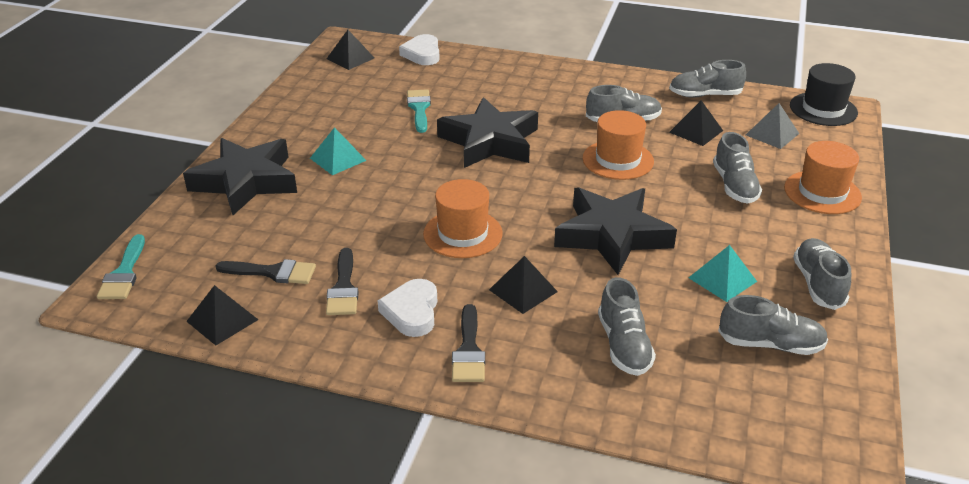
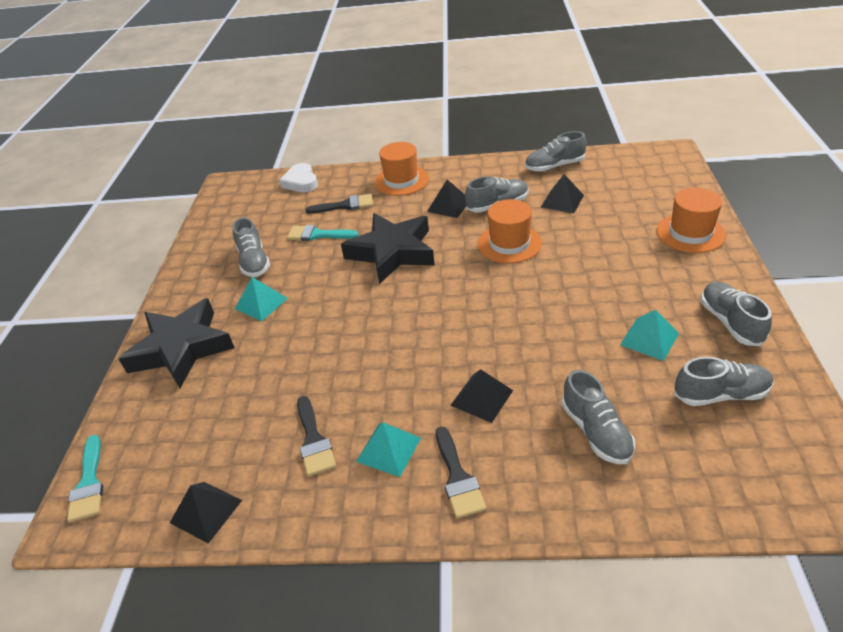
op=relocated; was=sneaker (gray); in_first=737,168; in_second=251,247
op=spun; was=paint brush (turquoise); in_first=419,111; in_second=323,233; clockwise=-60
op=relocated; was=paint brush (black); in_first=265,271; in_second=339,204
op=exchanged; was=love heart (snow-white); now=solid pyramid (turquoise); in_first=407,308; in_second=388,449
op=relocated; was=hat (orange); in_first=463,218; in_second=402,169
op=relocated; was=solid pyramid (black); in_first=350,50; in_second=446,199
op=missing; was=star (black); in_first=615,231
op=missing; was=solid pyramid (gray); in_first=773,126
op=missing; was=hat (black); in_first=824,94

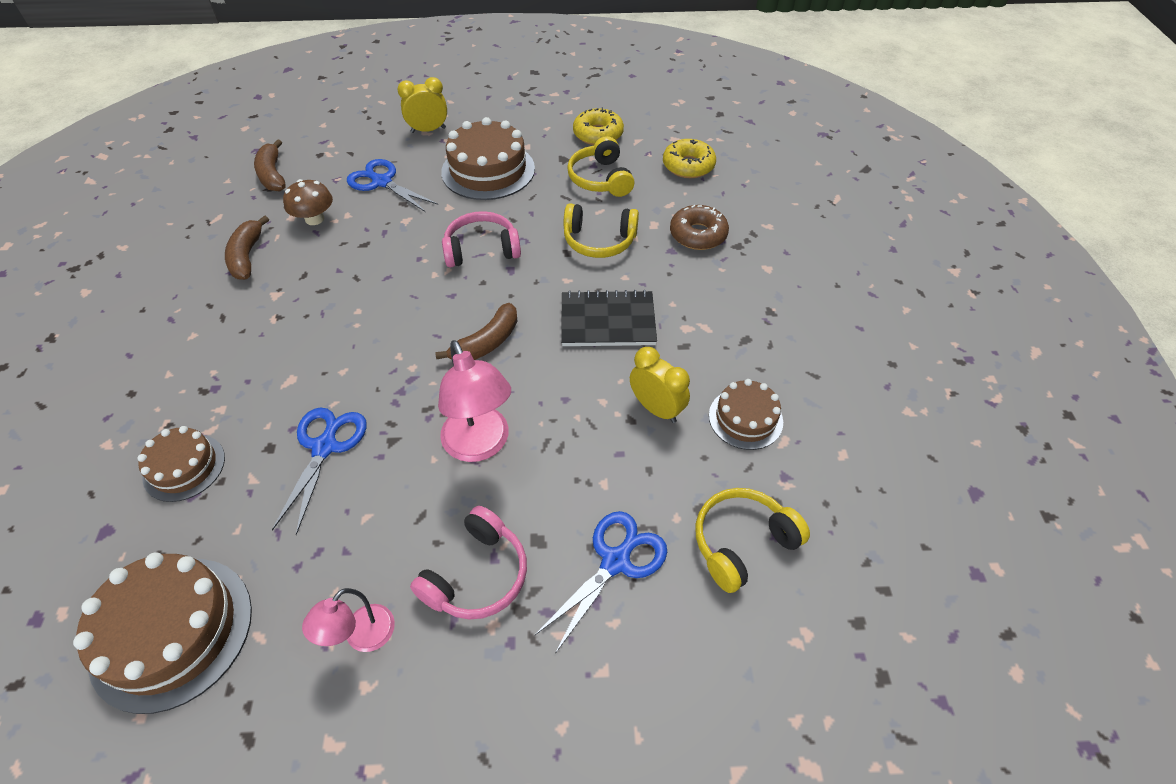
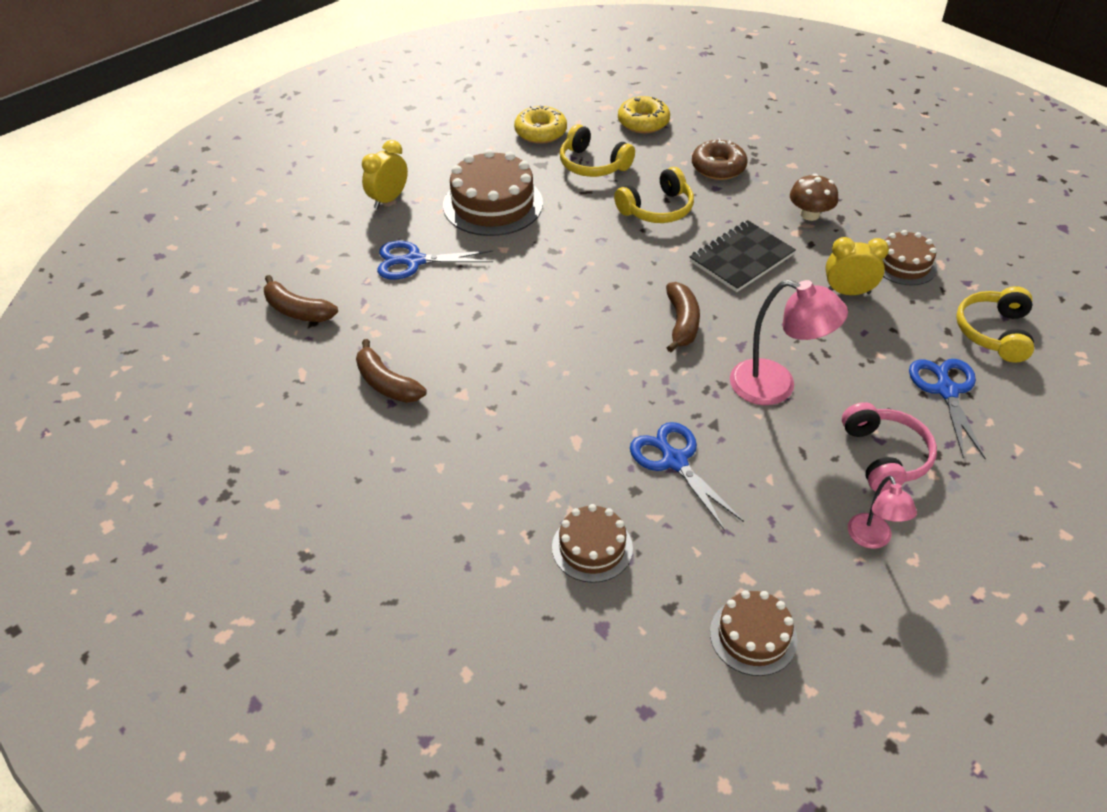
op=size; was=gateau (dark brown); in_first=162,633; in_second=754,633; ratio=0.59
op=relocated; was=mushroom (dark brown); in_first=308,202; in_second=814,197
op=missing; was=headphones (rose-pink); in_first=481,239

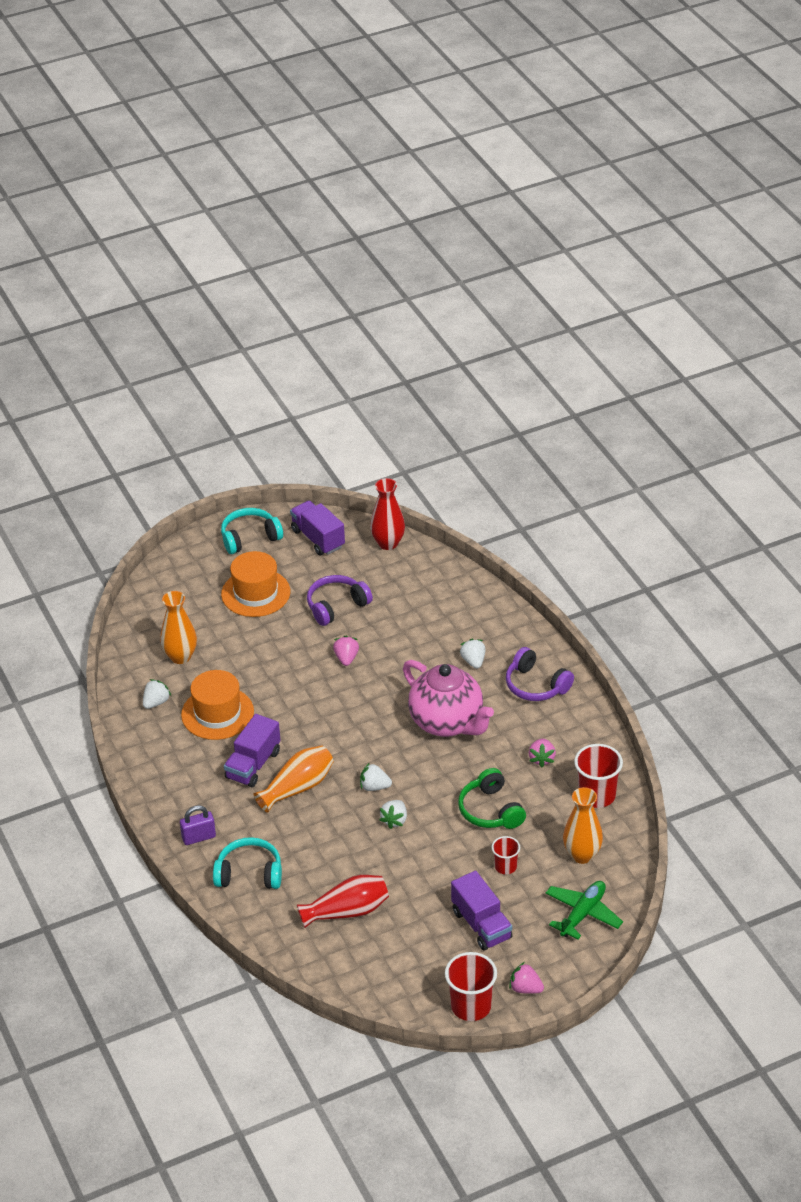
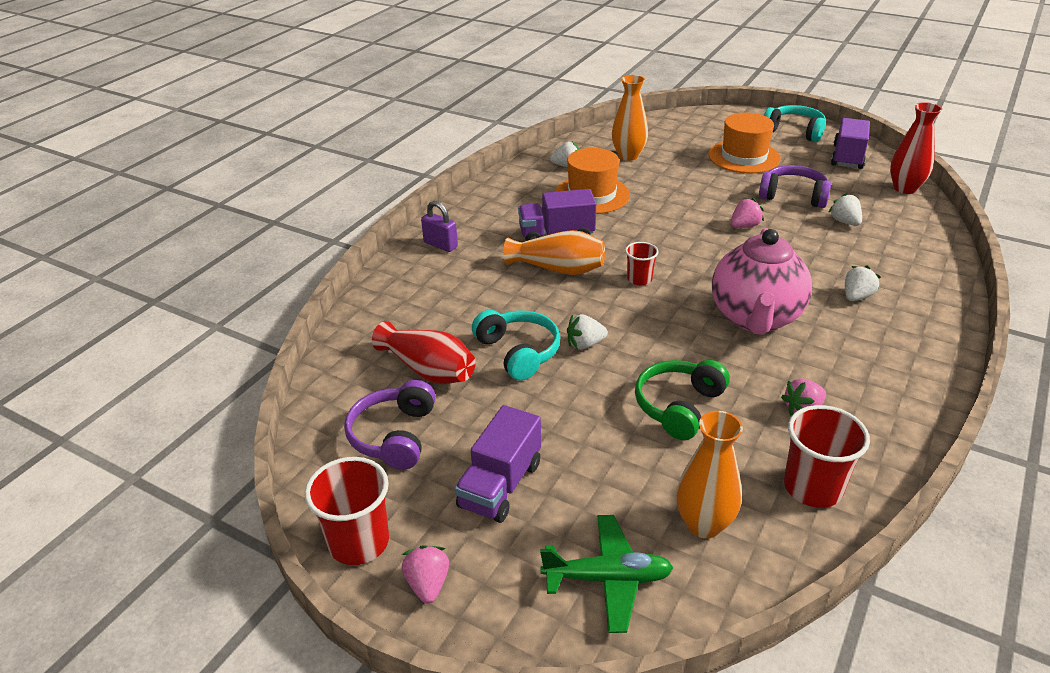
op=relocated; was=headphones (royal purple); in_first=540,674; in_second=390,425
op=relocated; was=headphones (turquoise); in_first=247,863; in_second=516,345
op=relocated; was=cup (crimson); in_first=506,855; in_second=641,263
op=relocated; was=strawberry (snow-white); in_first=376,777; in_second=845,209

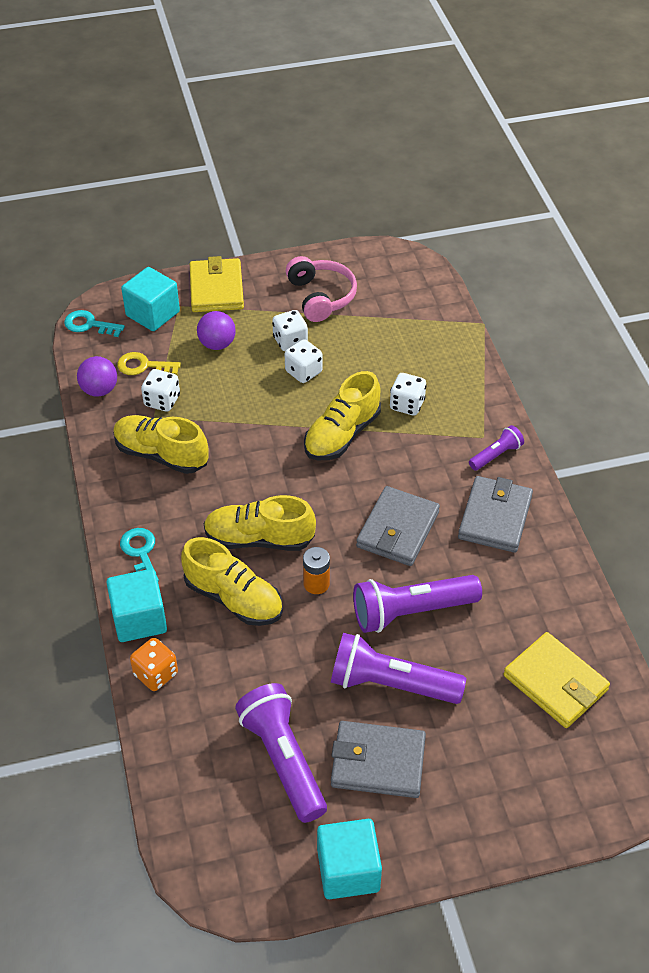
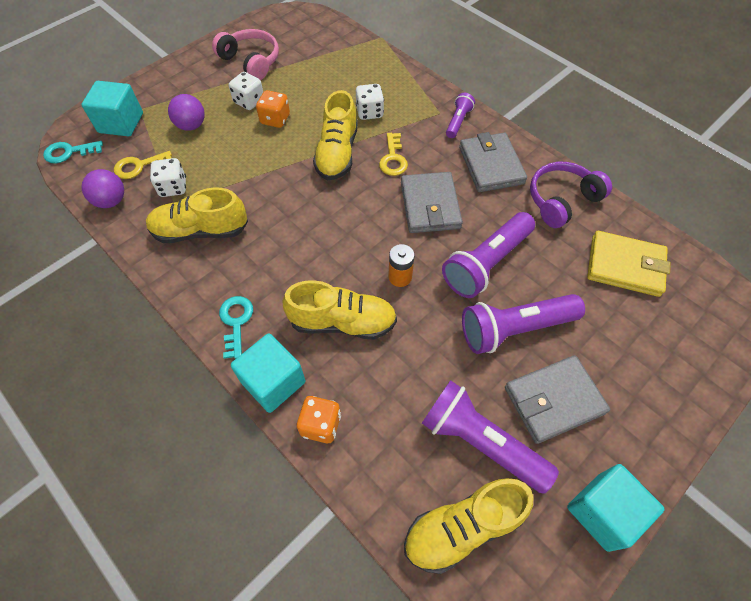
op=spun; was=key (turquoise); in_first=139,555; in_second=236,327; clockwise=45
op=colour; was=die (snow-white); now=die (orange); in_first=304,361; in_second=273,109
op=appeared; now=key (bright yellow); in_second=393,154
op=relocated; was=sneaker (bright yellow); in_first=260,523; in_second=469,526
op=appeared; now=headphones (royal purple); in_second=571,195
op=missing; was=card wallet (bright yellow); in_first=217,284

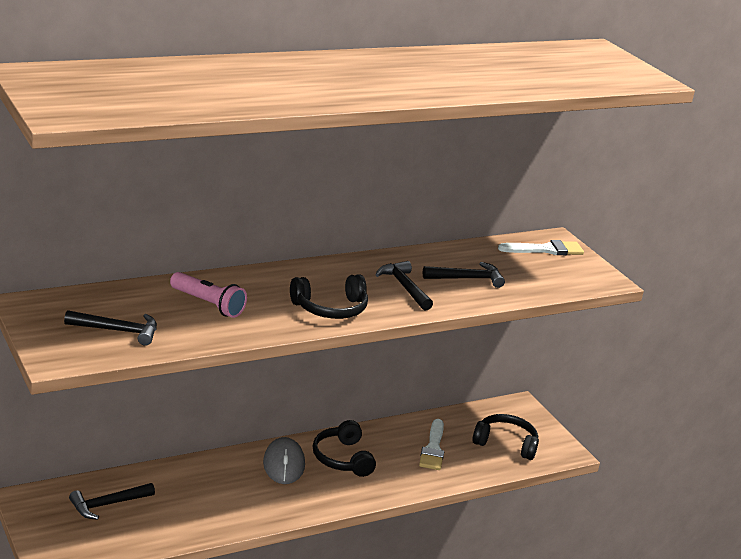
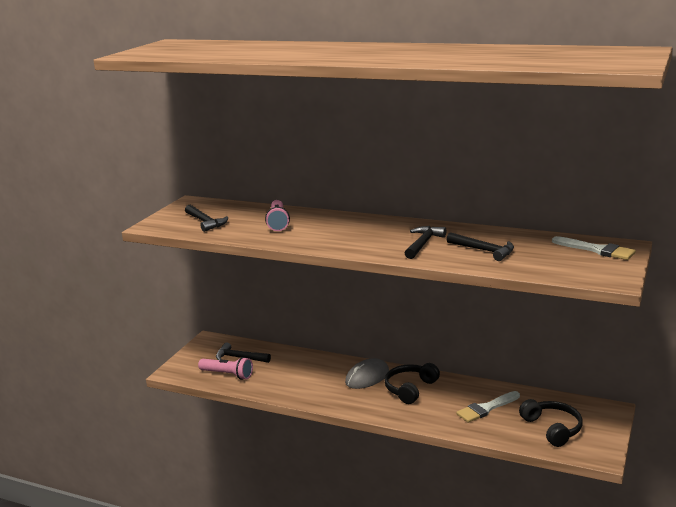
op=appeared; now=pocket torch (rose-pink); in_second=225,368
op=missing; was=headphones (black); in_first=329,296

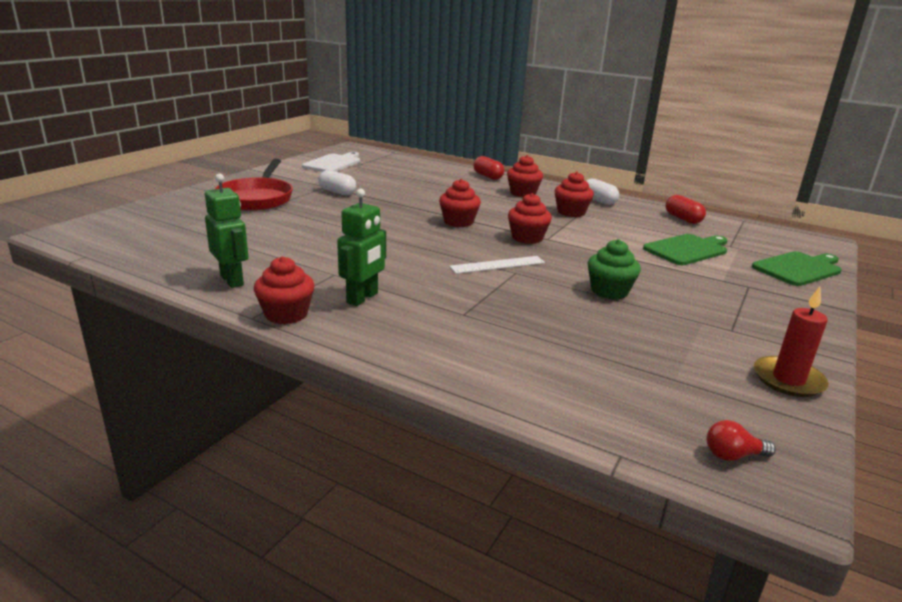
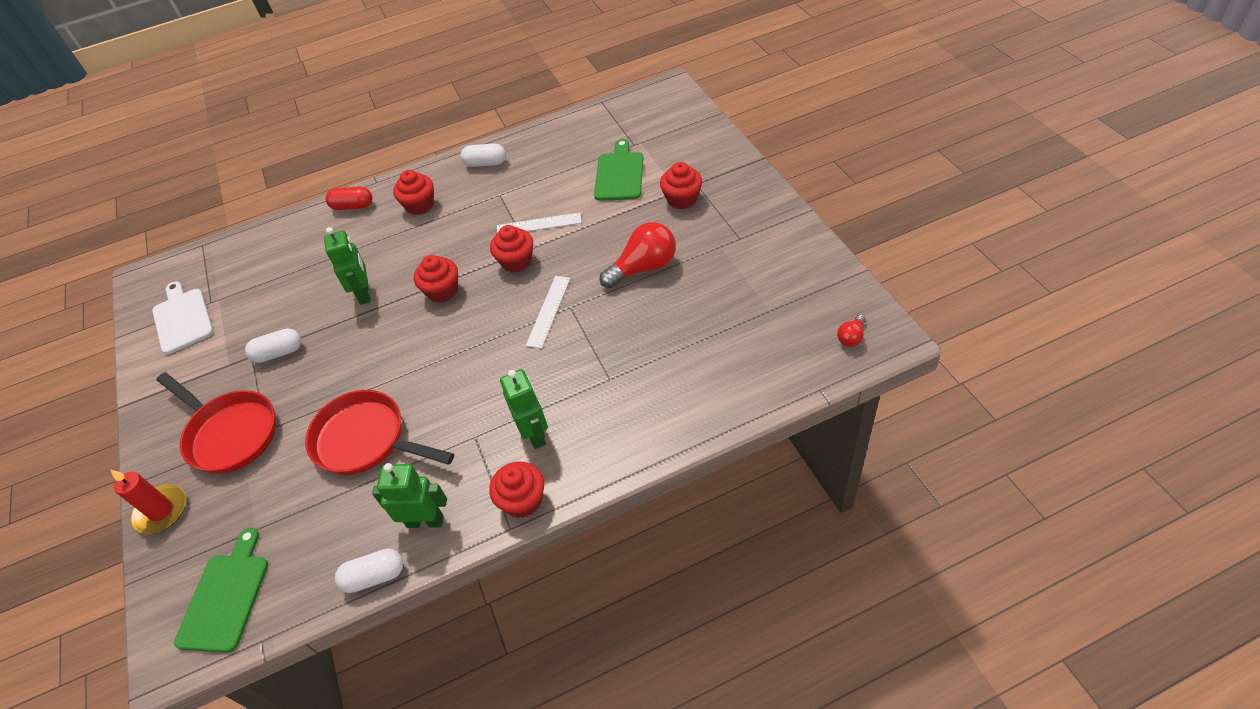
op=relocated; was=pillar candle (crimson); in_first=791,342; in_second=148,501
op=relocated; was=chopping board (emerald); in_first=797,268; in_second=221,590
op=appeared; now=pan (crimson); in_second=379,432
op=appeared; now=robot (emerald); in_second=347,266
op=appeared; now=pill (snow-white); in_second=369,571
op=appeared; now=straightedge (snow-white); in_second=539,223
op=exchanged; was=cupcake (emerald); now=bulb (crimson); in_first=614,269; in_second=638,255
op=relocated; was=cupcake (crimson); in_first=574,194; in_second=681,185
op=missing; was=pill (crimson); in_first=686,209

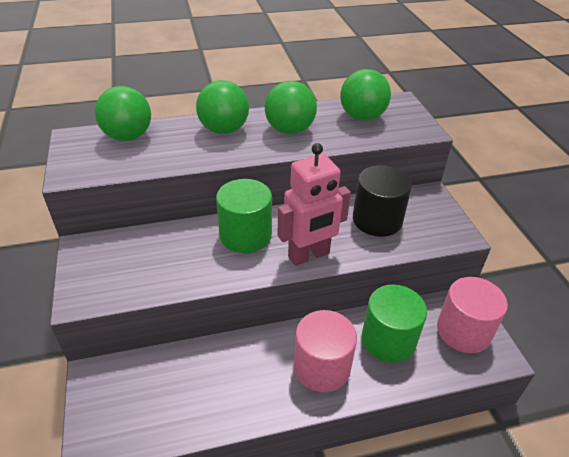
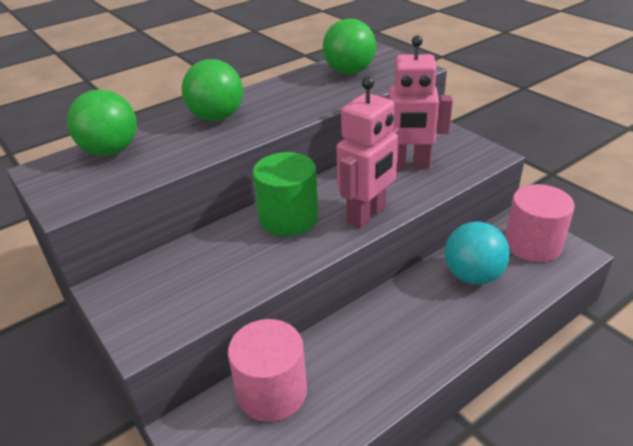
op=relocated; was=solid cylinder (rose-pink); in_first=325,351; in_second=267,370
op=exchanged; was=solid cylinder (black); now=robot (rose-pink); in_first=382,201; in_second=416,102
op=exchanged; was=solid cylinder (emerald); now=sphere (turquoise); in_first=394,324; in_second=477,253
op=missing; was=sphere (emerald); in_first=291,107

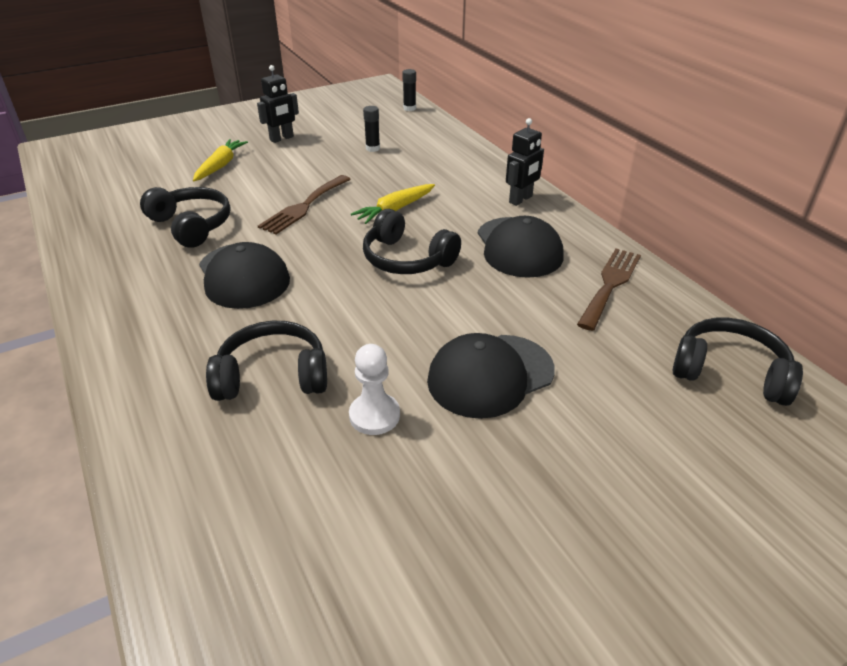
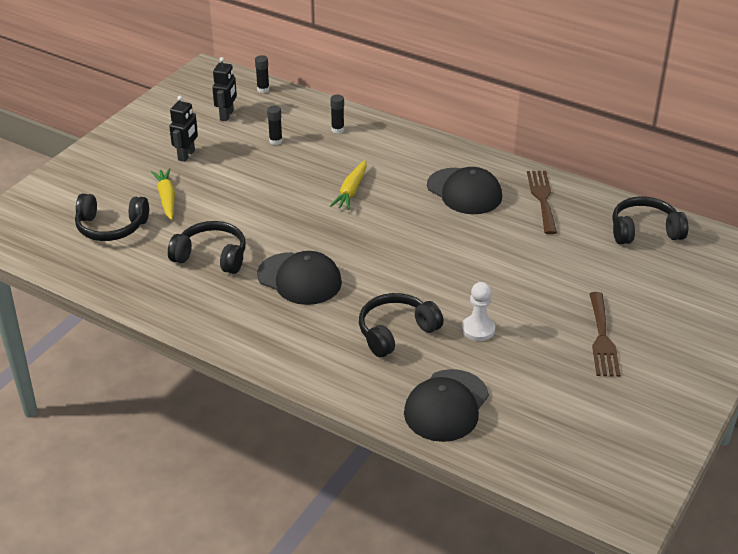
op=relocated; was=headphones (black); in_first=412,241; in_second=112,217
op=relocated; was=robot (black); in_first=525,162; in_second=224,89
op=appeared; now=glue stick (black); in_second=337,113
op=relocated; was=peaked cap (black); in_first=491,376; in_second=446,405
op=relocated; was=dinner fork (dark brown); in_first=304,205; in_second=604,334

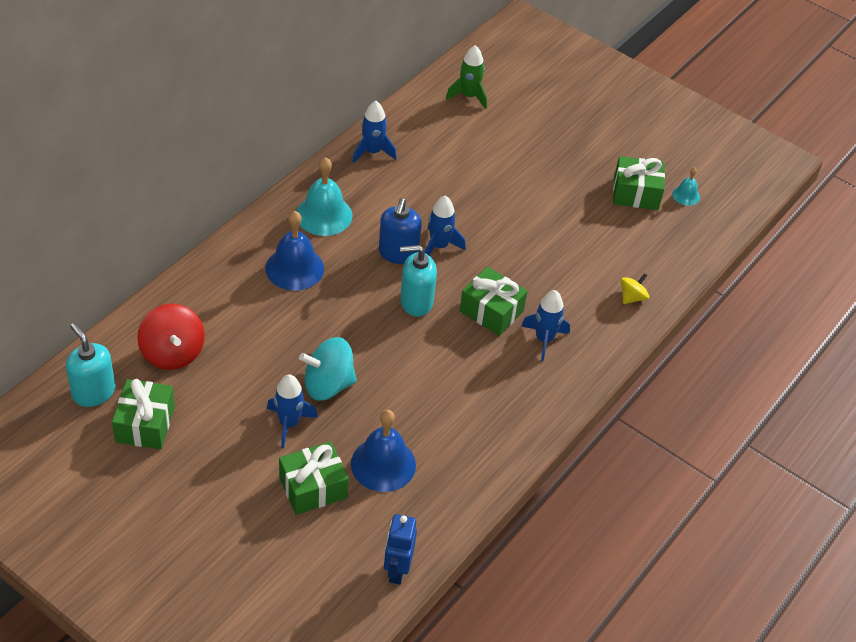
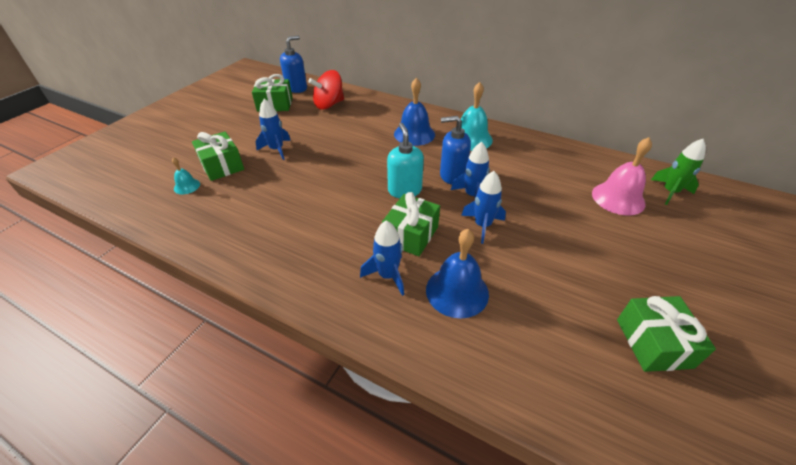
op=relocated; was=school bell (turquoise); in_first=686,186; in_second=186,175
op=colour; was=soap dispenser (turquoise); now=soap dispenser (blue); in_first=90,365; in_second=293,64
op=relocated; was=school bell (blue); in_first=383,451; in_second=457,273
op=relocated; was=rocket (blue); in_first=375,132; in_second=483,207
op=appeared; now=school bell (rose-pink); in_second=622,176
op=missing; was=toy top (turquoise); in_first=328,368
op=missing; was=robot (blue); in_first=400,549
op=missing; was=toy top (bright yellow); in_first=635,288

